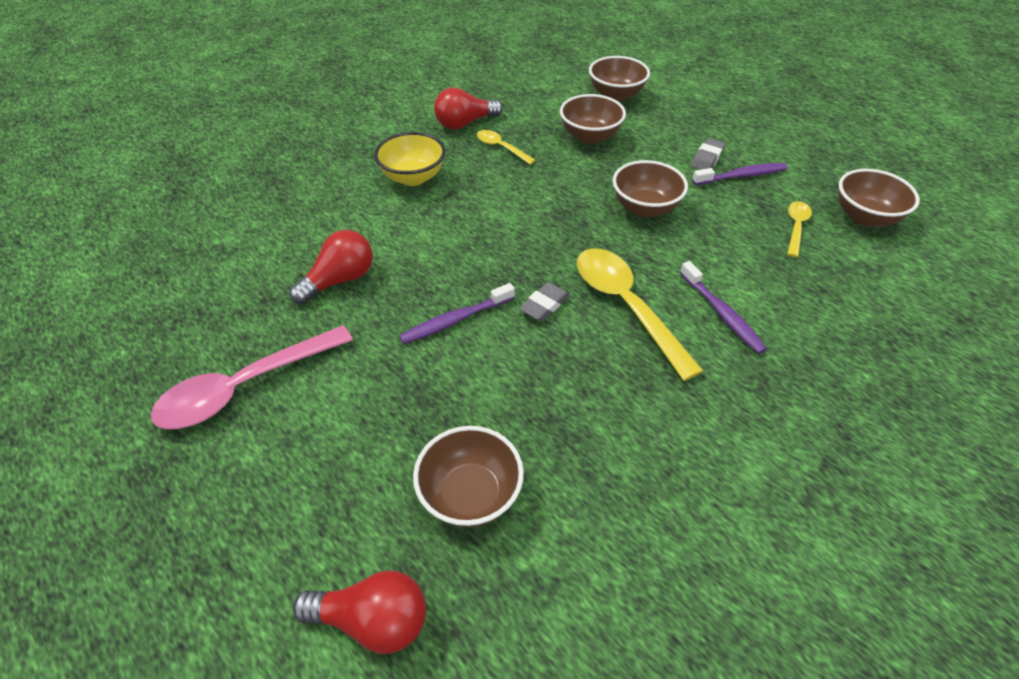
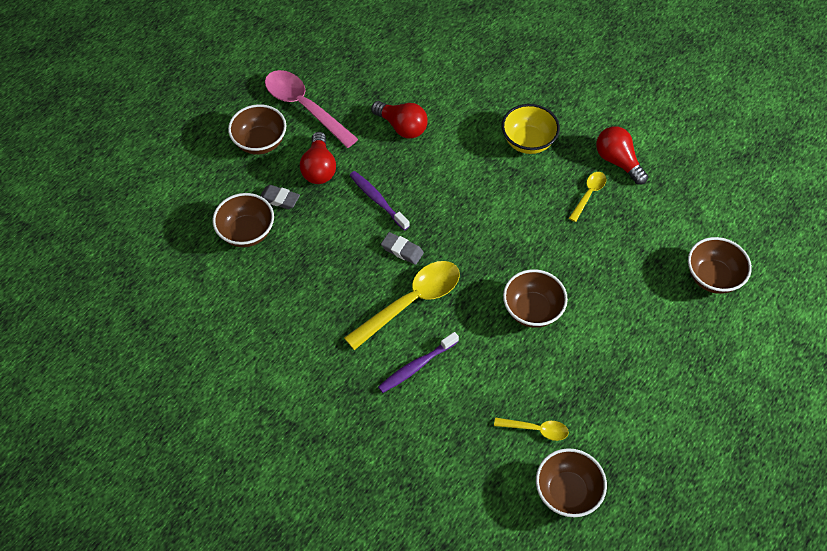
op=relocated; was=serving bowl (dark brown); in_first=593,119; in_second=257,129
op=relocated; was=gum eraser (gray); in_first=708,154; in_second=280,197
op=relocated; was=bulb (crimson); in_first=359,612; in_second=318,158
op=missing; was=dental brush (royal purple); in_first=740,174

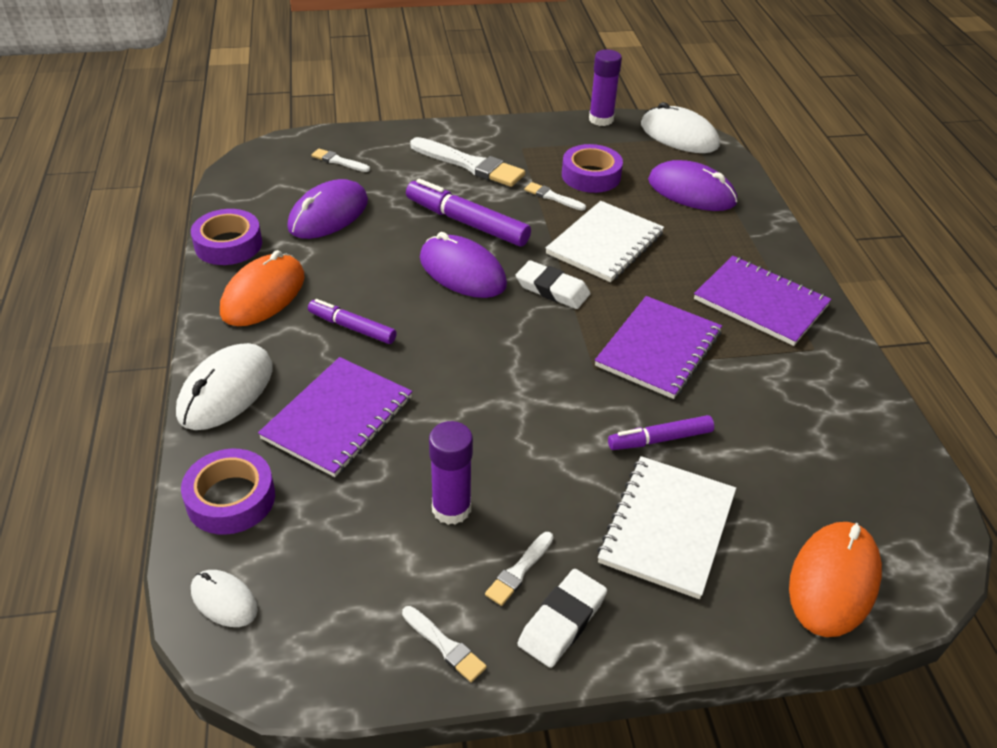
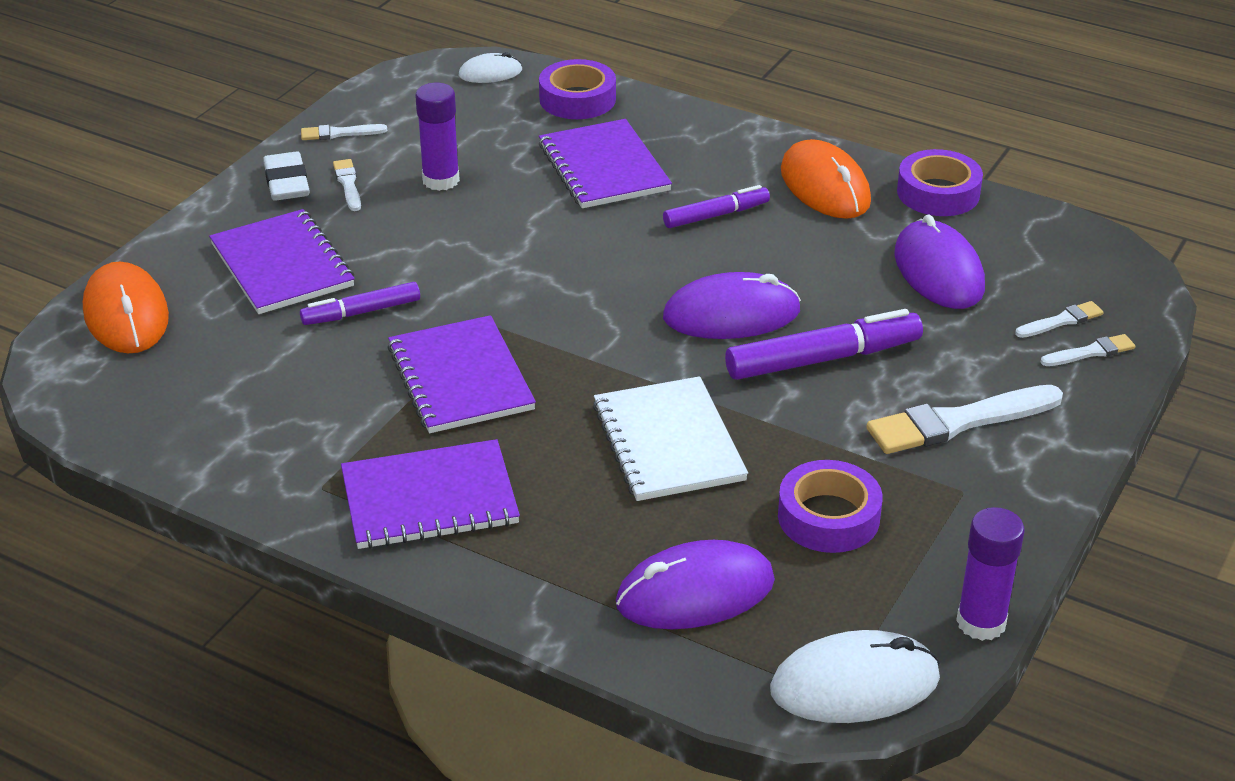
op=colour; was=notebook (snow-white); now=notebook (royal purple); in_first=666,527; in_second=282,261
op=spun; was=marker pen (royal purple); in_first=661,432; in_second=360,303; clockwise=-135
op=relocated; was=paint brush (snow-white); in_first=555,196; in_second=1087,350
op=missing; was=mouse (snow-white); in_first=224,386
op=missing; was=gum eraser (snow-white); in_first=553,284

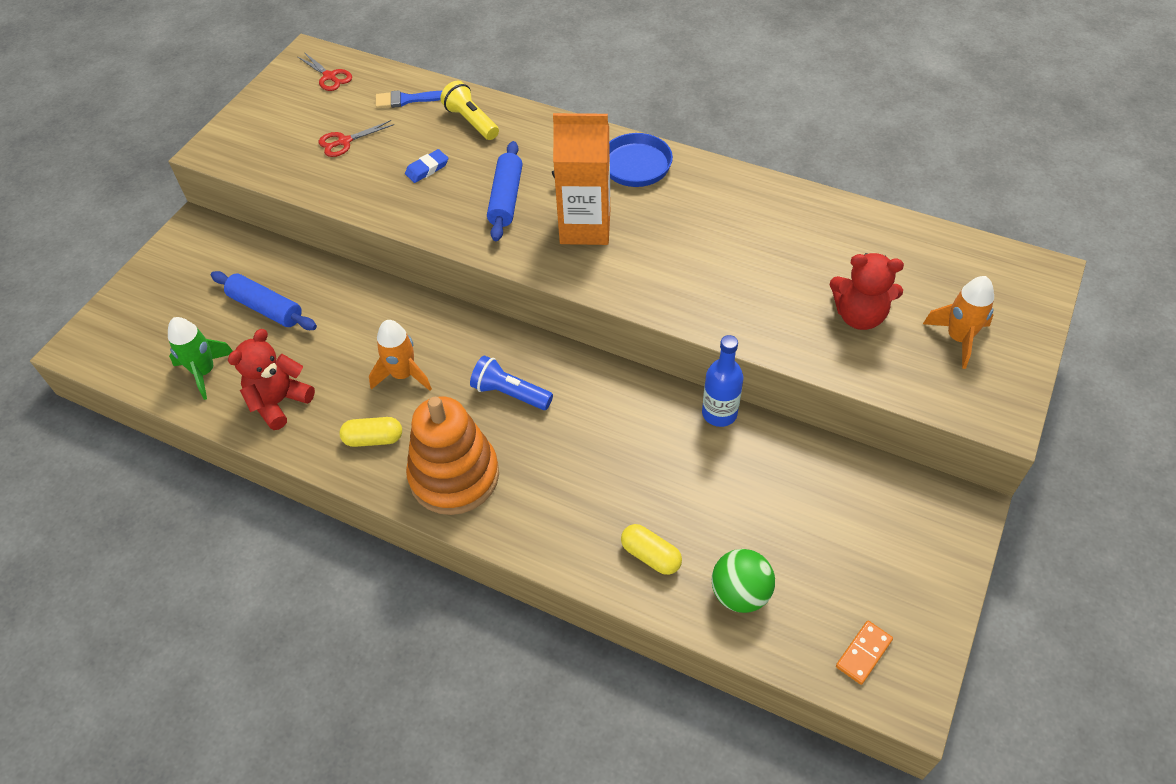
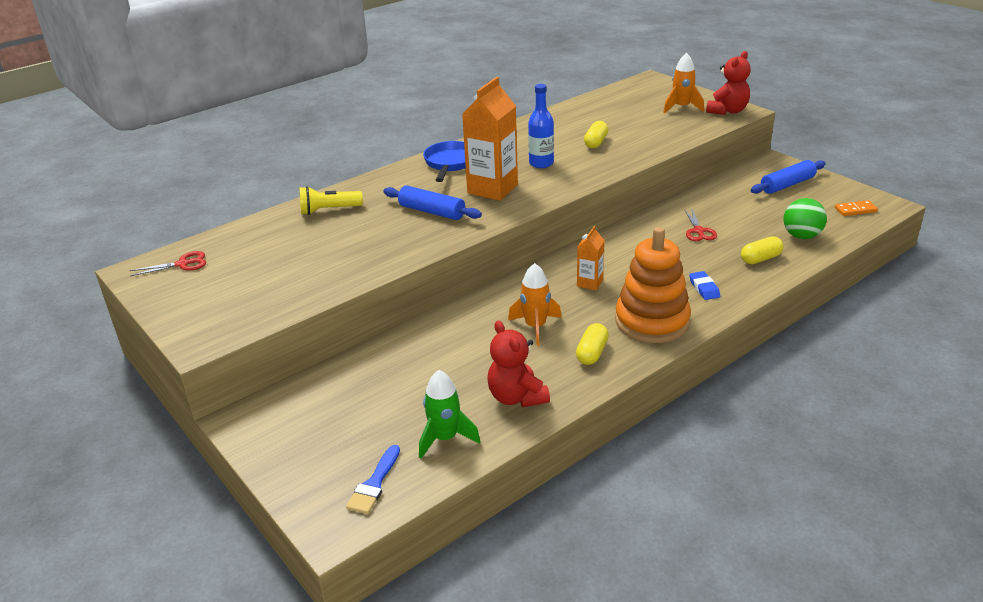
op=relocated; was=paint brush (blue); in_first=409,99; in_second=373,479
op=relocated; was=flask (blue); in_first=722,381; in_second=541,126
op=exchanged; was=pocket torch (blue); now=milk carton (orange); in_first=511,382; in_second=591,258
op=appeared; now=pill (bright yellow); in_second=596,134
op=relocated; was=scissors (crimson); in_first=357,138; in_second=700,225
op=relocated; was=gum eraser (blue); in_first=426,166; in_second=704,285
op=relocated; was=teddy bear (crimson); in_first=867,291; in_second=728,83
op=relocated; was=dough roller (blue); in_first=264,300; in_second=788,177
op=spun; was=domino (orange); in_first=864,653; in_second=856,208; clockwise=-75

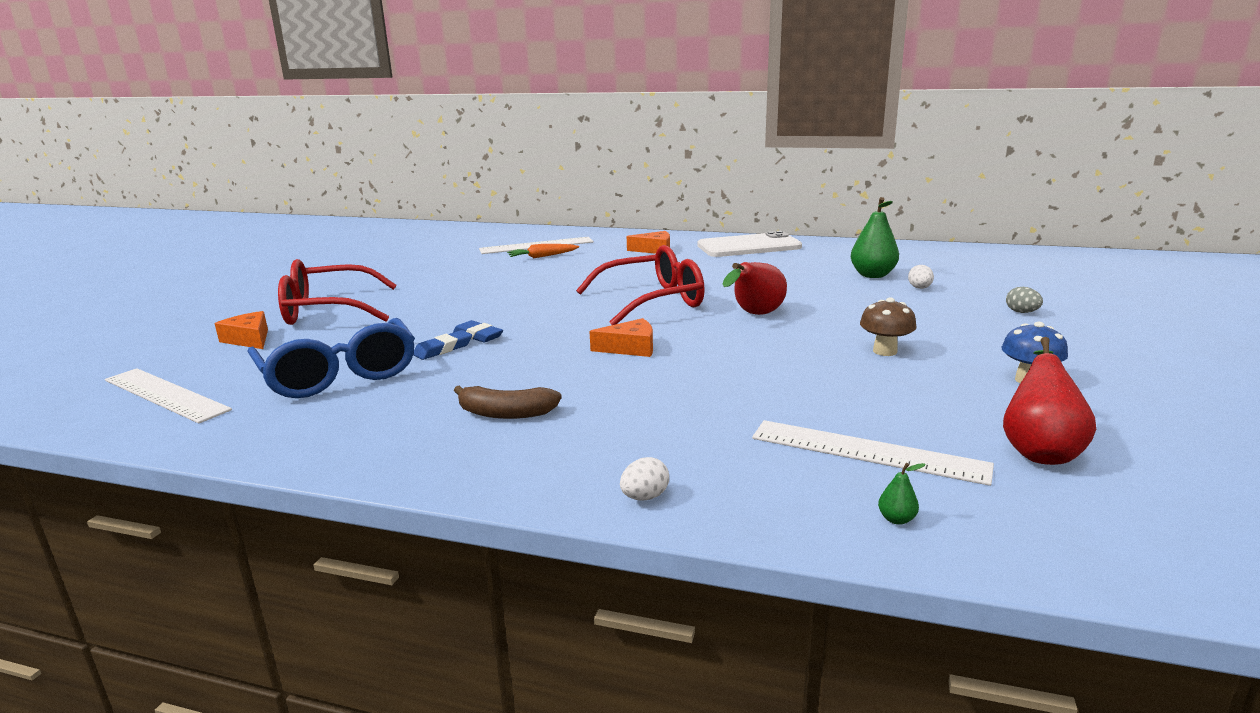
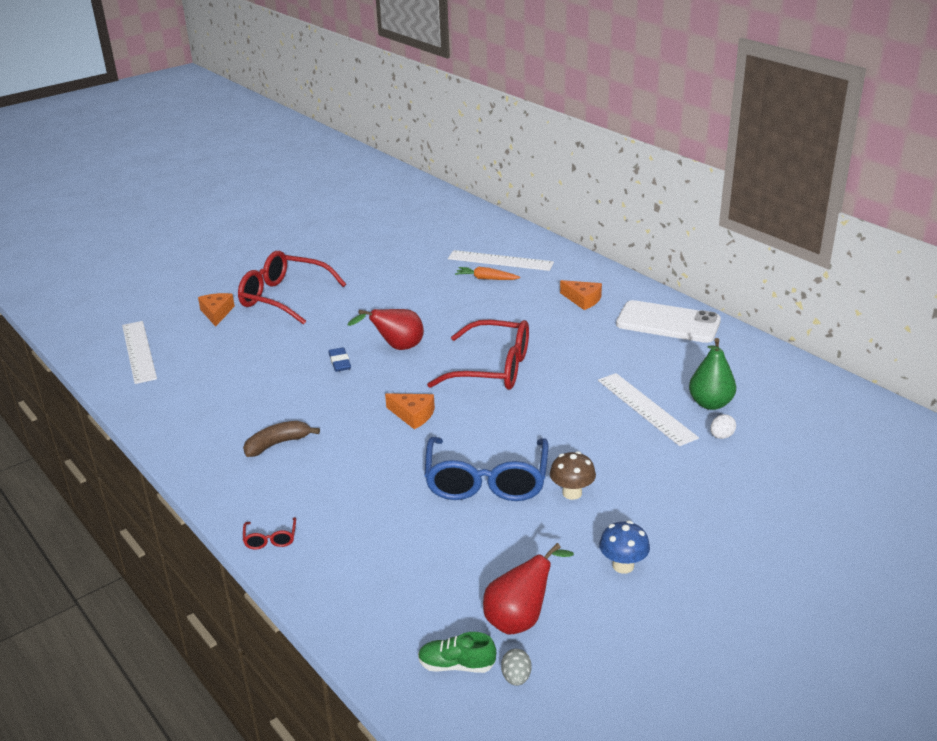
op=spun; was=toy banana (dark brown); in_first=508,402; in_second=281,439; clockwise=105
op=exchanged; was=egg (snow-white); now=glasses (crimson); in_first=644,478; in_second=269,533
op=relocated; was=toy pear (crimson); in_first=755,288; in_second=386,329
op=appeared; now=sneaker (emerald); in_second=457,652
op=relocated; was=glasses (blue); in_first=331,358; in_second=486,469
op=relocated; was=egg (gray); in_first=1024,300; in_second=516,667
op=relocated; was=straightedge (snow-white); in_first=873,453; in_second=648,409
op=missing; was=gum eraser (blue); in_first=443,345
op=missing; was=toy pear (emerald); in_first=902,494

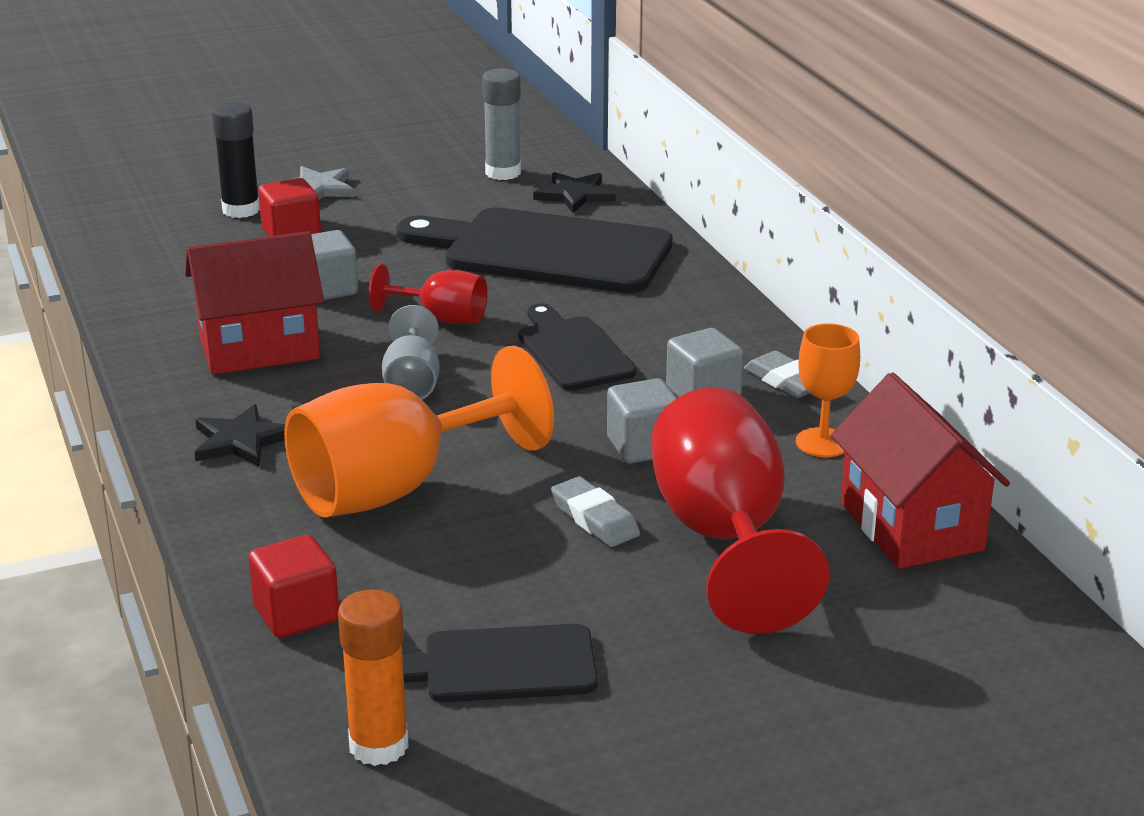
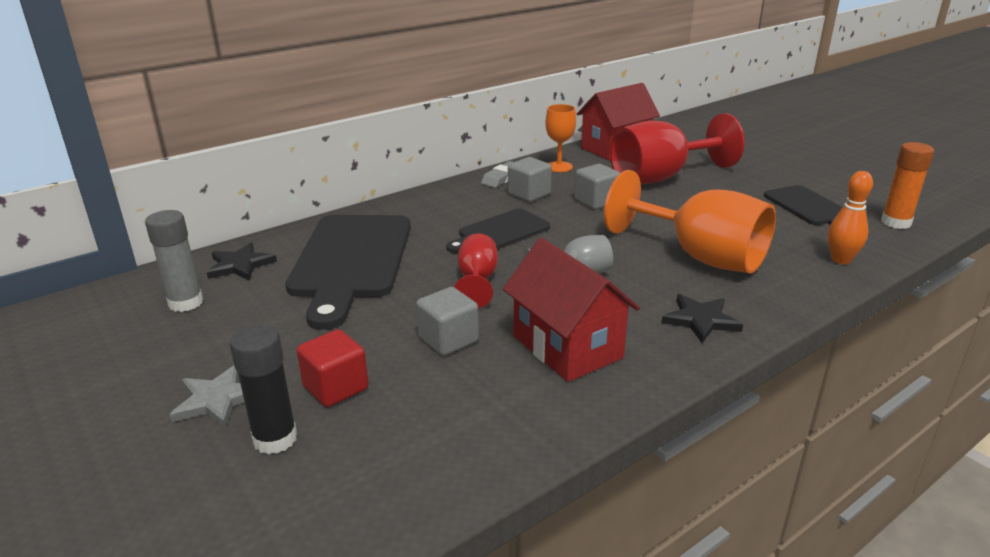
op=exchanged; was=cube (crimson); now=bowling pin (orange); in_first=294,586; in_second=850,218
op=missing; was=gum eraser (gray); in_first=595,512

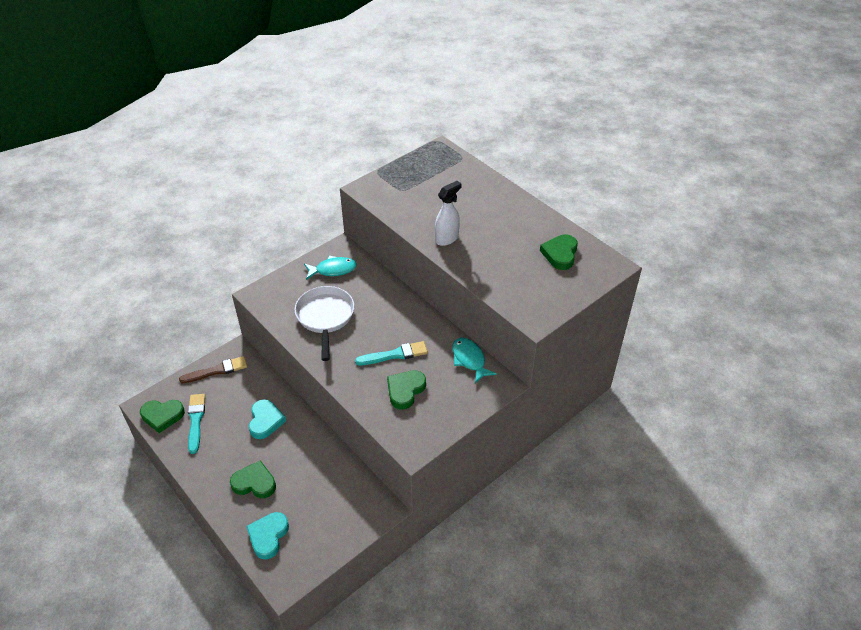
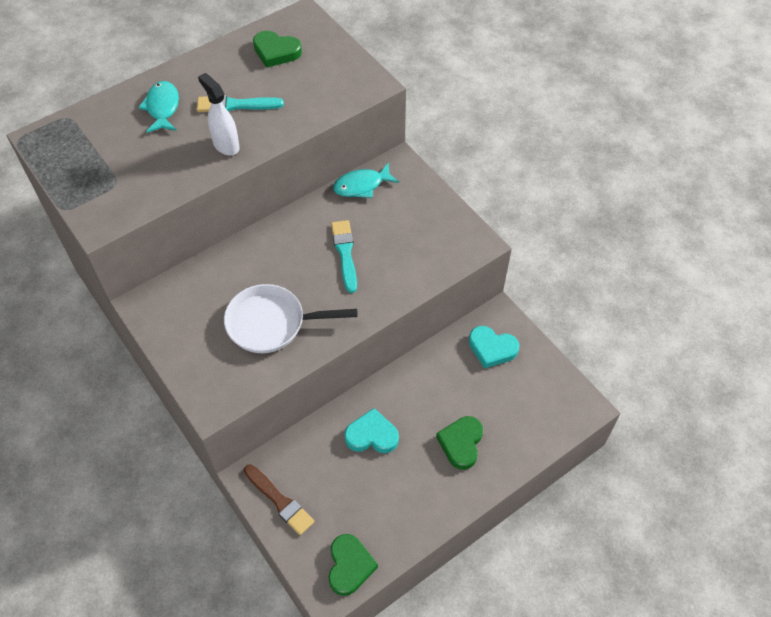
op=relocated; was=fish (turquoise); in_first=330,268; in_second=158,107
op=relocated; was=paint brush (turquoise); in_first=196,424; in_second=240,103
op=spun; was=paint brush (dark brown); in_first=213,369; in_second=279,499; clockwise=150
op=relocated; was=love heart (turquoise); in_first=267,535; in_second=494,347
op=missing; was=love heart (emerald); in_first=406,389

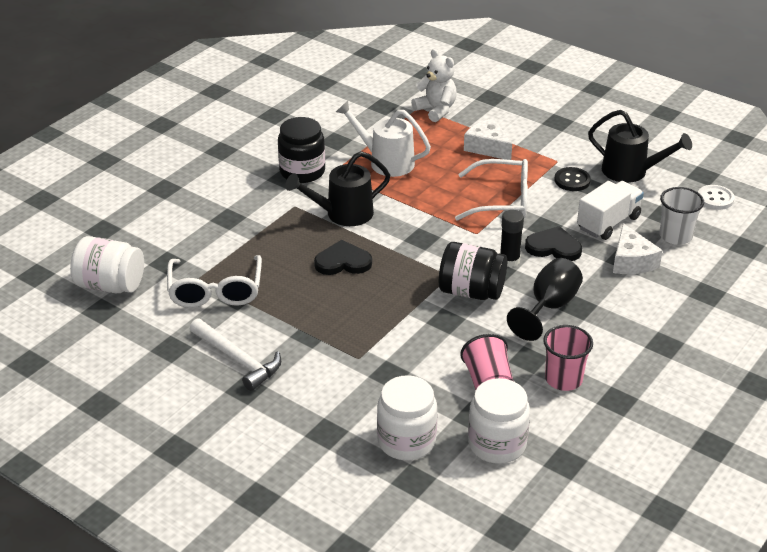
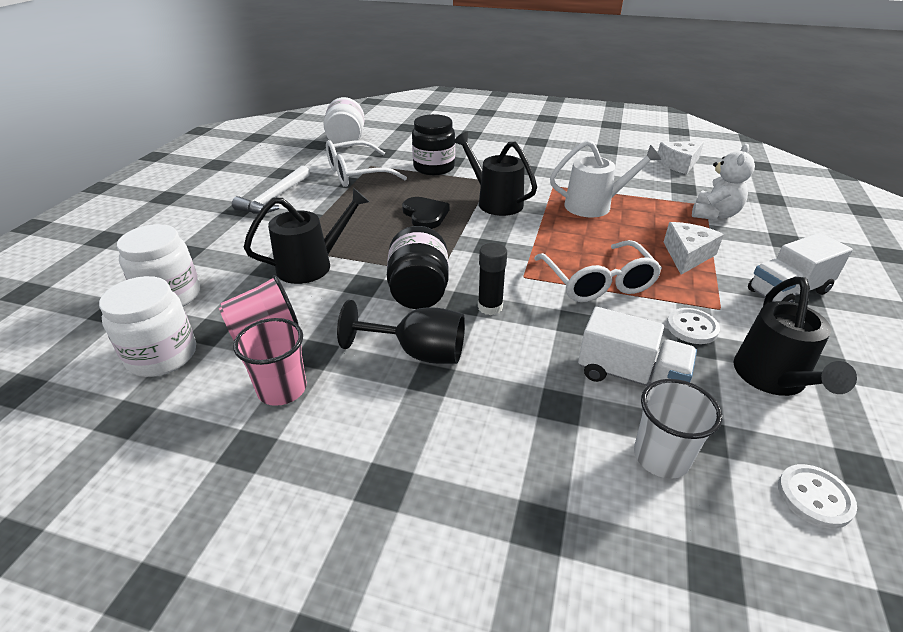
op=appeared; now=watering pot (black); in_second=306,236
op=relocated; was=jam jar (black); in_first=301,150; in_second=433,144
op=spun; was=watering pot (snow-white); in_first=383,139; in_second=605,178; clockwise=75
op=relocated; was=cheese wedge (snow-white); in_first=638,248; in_second=680,157
op=colour; was=sewing button (black); now=sewing button (snow-white); in_first=573,179; in_second=693,326
op=appeared; now=toy truck (snow-white); in_second=800,268
op=missing; was=love heart (black); in_first=553,243

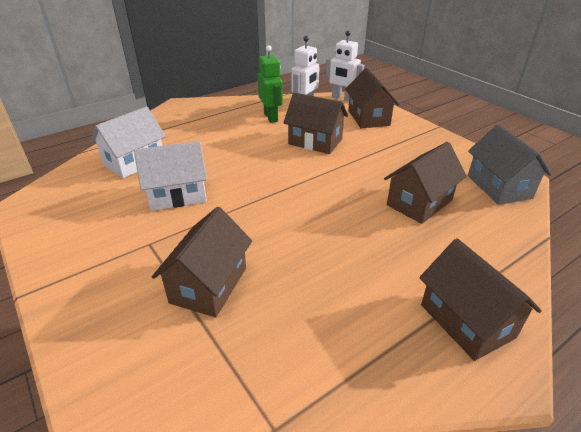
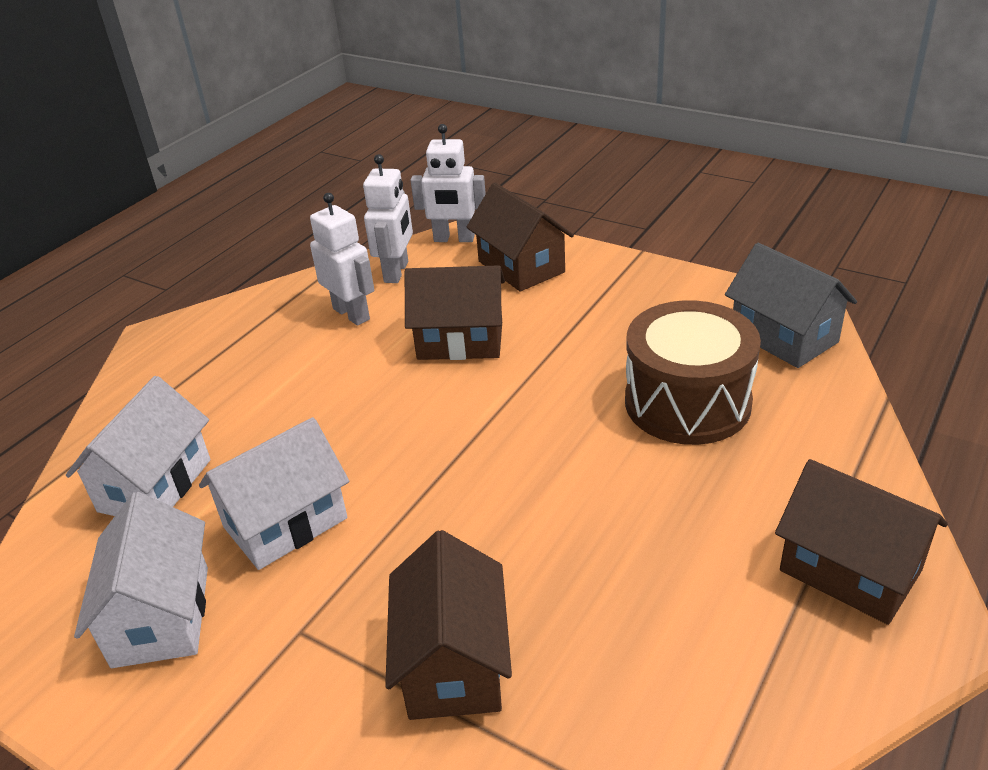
op=appeared; now=toy house (snow-white); in_second=141,580
op=colour; was=robot (emerald); now=robot (snow-white); in_first=270,84; in_second=342,259
op=exchanged; was=toy house (dark brown); now=toy drum (dark brown); in_first=425,183; in_second=693,372

